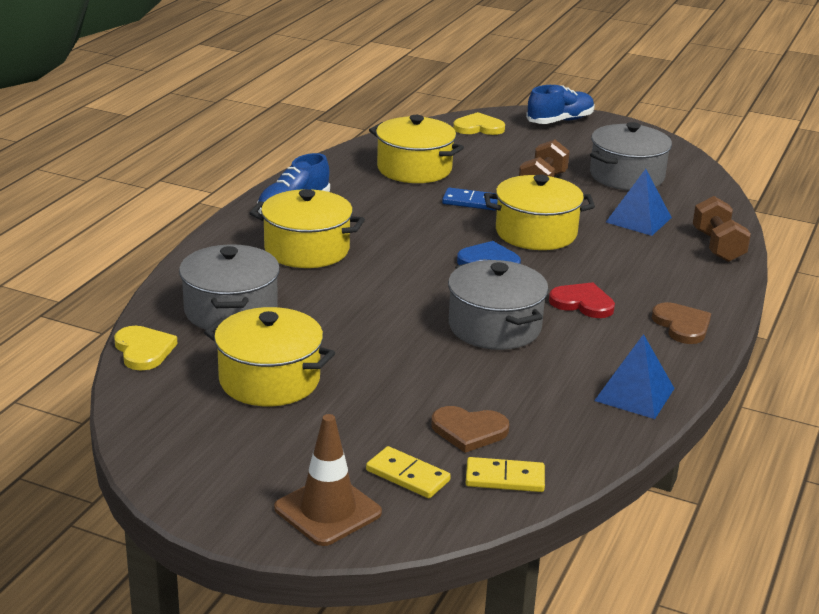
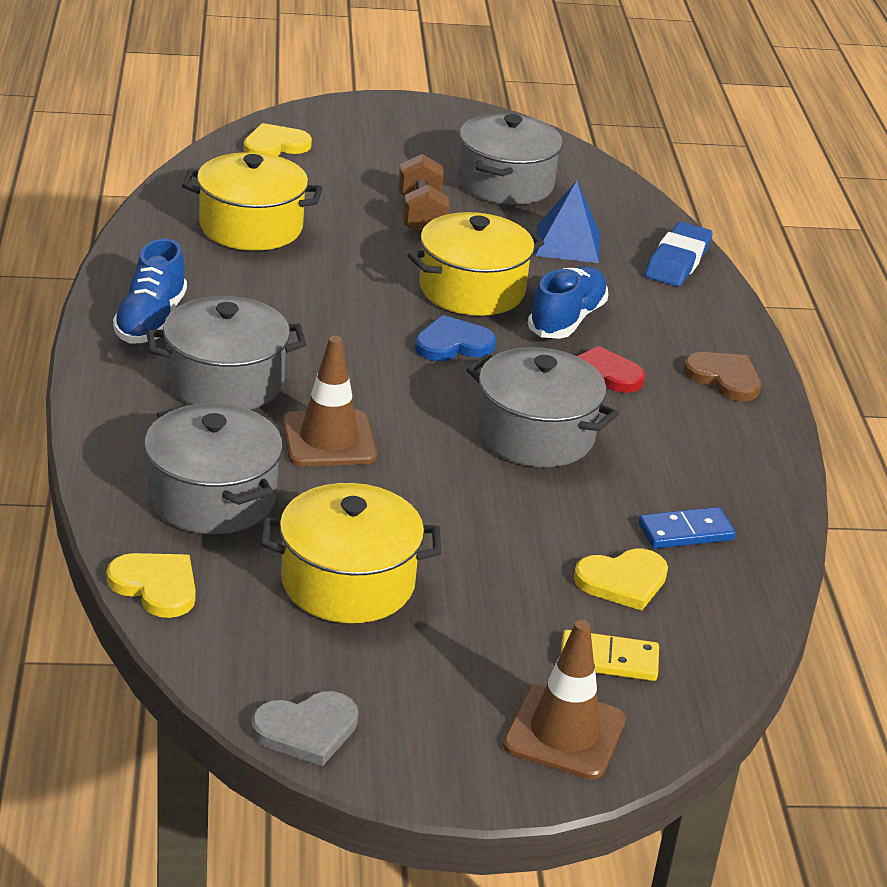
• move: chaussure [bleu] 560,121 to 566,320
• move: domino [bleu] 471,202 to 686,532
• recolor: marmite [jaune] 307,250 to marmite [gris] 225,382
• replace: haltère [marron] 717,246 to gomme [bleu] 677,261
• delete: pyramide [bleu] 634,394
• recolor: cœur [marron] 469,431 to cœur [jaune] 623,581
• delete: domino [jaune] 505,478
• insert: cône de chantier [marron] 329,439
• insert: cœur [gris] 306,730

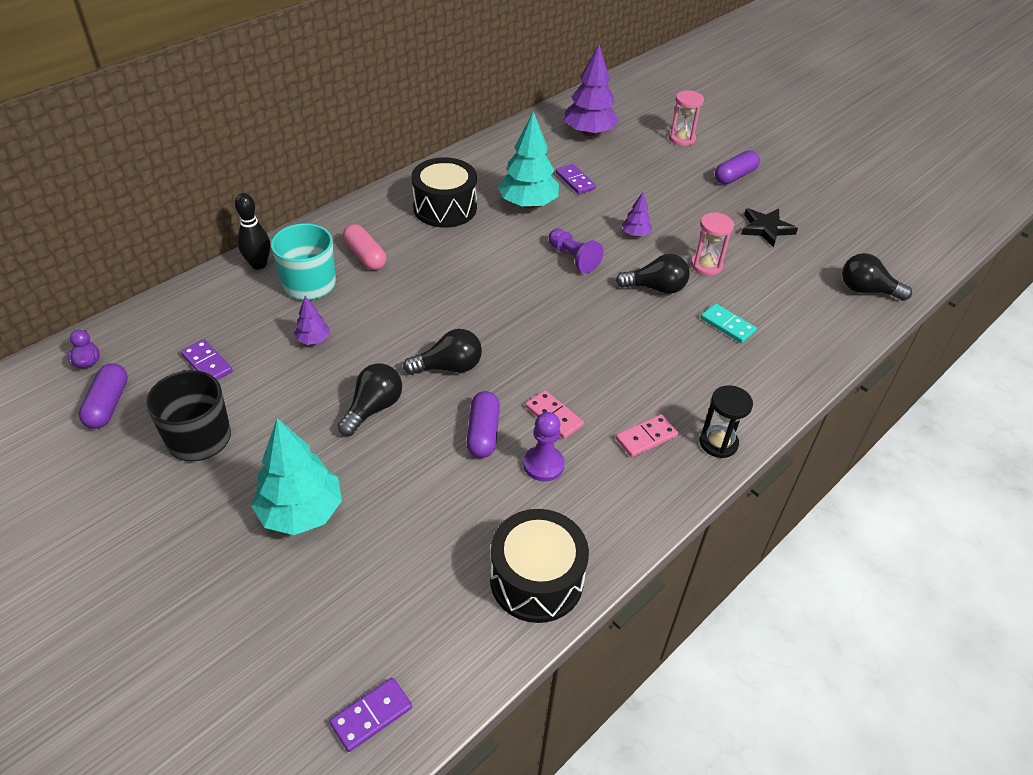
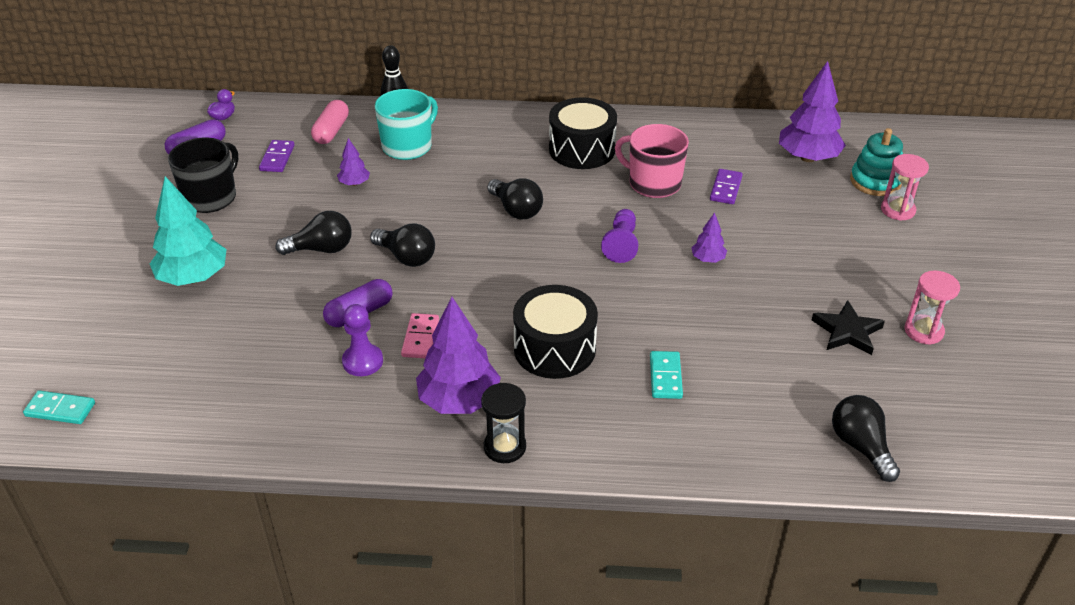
• replace: arbre [turquoise] 528,204 to tasse [rose] 653,183
• delete: gélule [violet] 735,176
• move: sablier [rose] 706,265 to 923,331
• move: gélule [rose] 365,256 to 331,131
• move: ampoule [noir] 655,288 to 516,210
• replace: domino [rose] 646,437 to arbre [violet] 459,401
• move: tambour [noir] 536,579 to 554,348
• recolor: domino [violet] 371,716 to domino [turquoise] 60,410
• insert: jouet à empiler [turquoise] 875,181

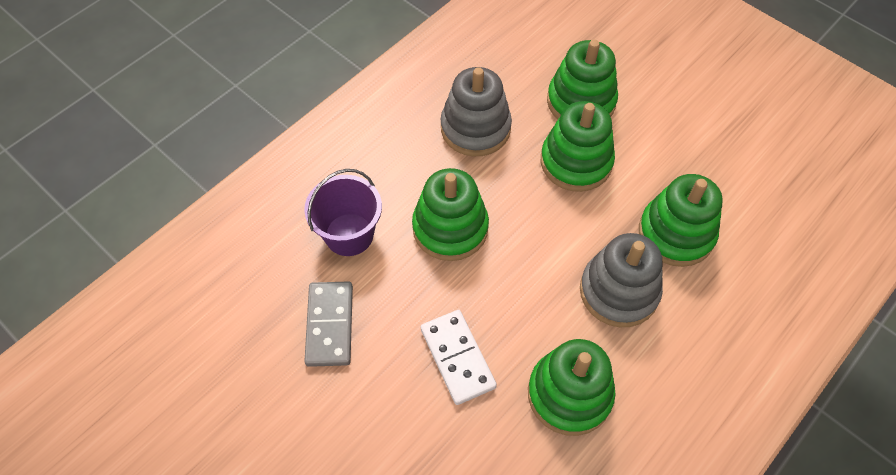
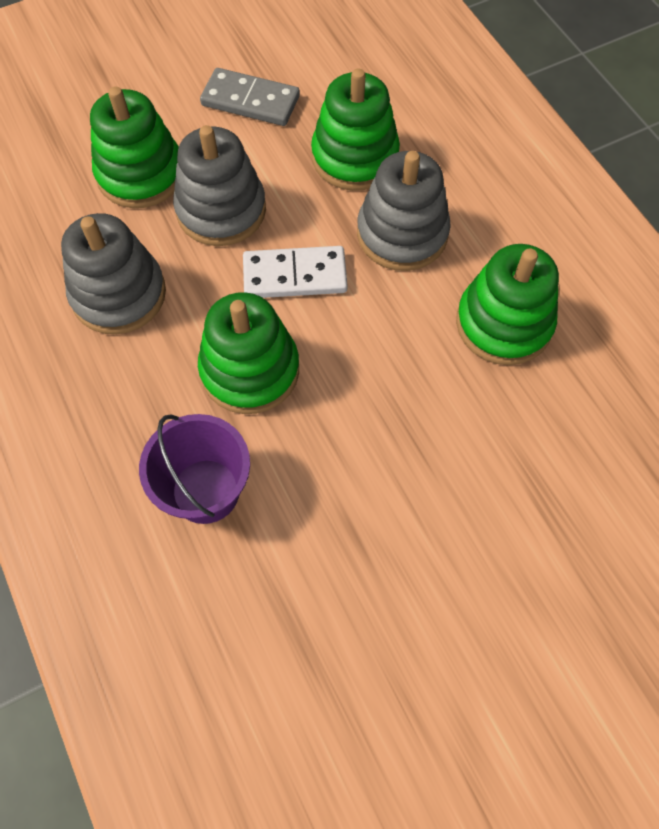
• recolor: jouet à empiler [vert] 576,162 to jouet à empiler [gris] 221,210
• move: domino [gris] 330,325 to 250,101
• move: domino [blanc] 457,358 to 295,275

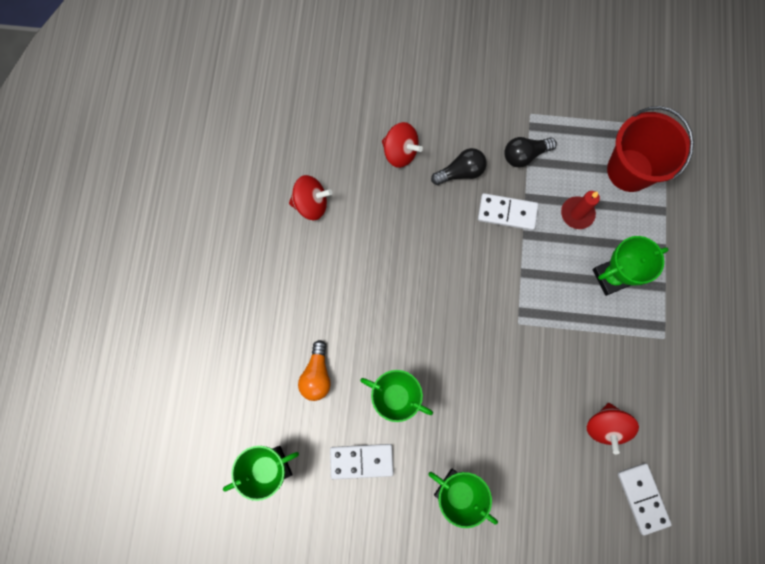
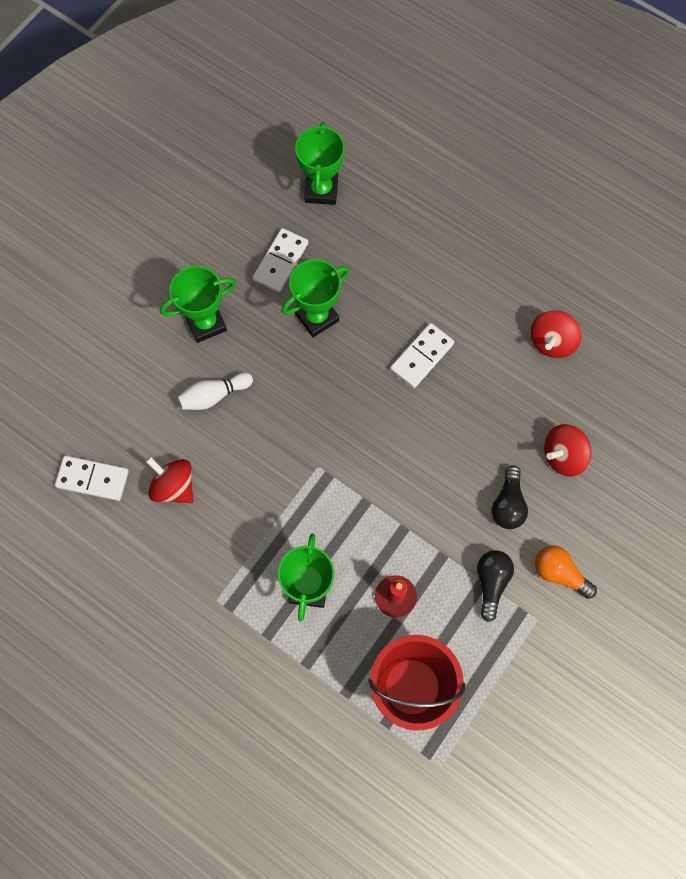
• move: domino [blanc] 507,213 to 421,356
• move: ampoule [orange] 317,375 to 559,573
• insert: quille [blanc] 214,396

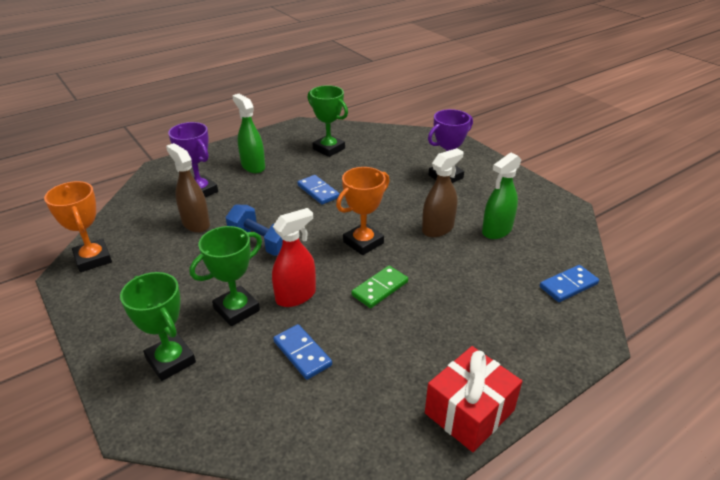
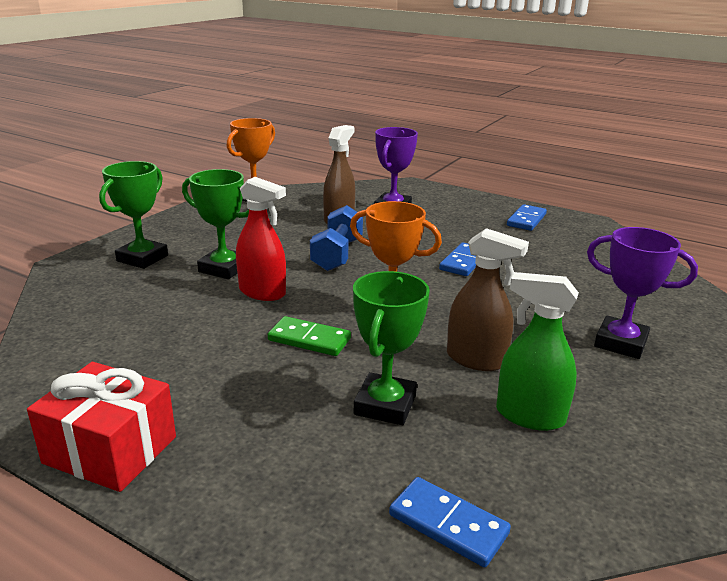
• move: trophée [vert] 328,149 to 385,405
• delete: vaporisateur [vert] 253,166
• move: domino [bleu] 302,353 to 526,220

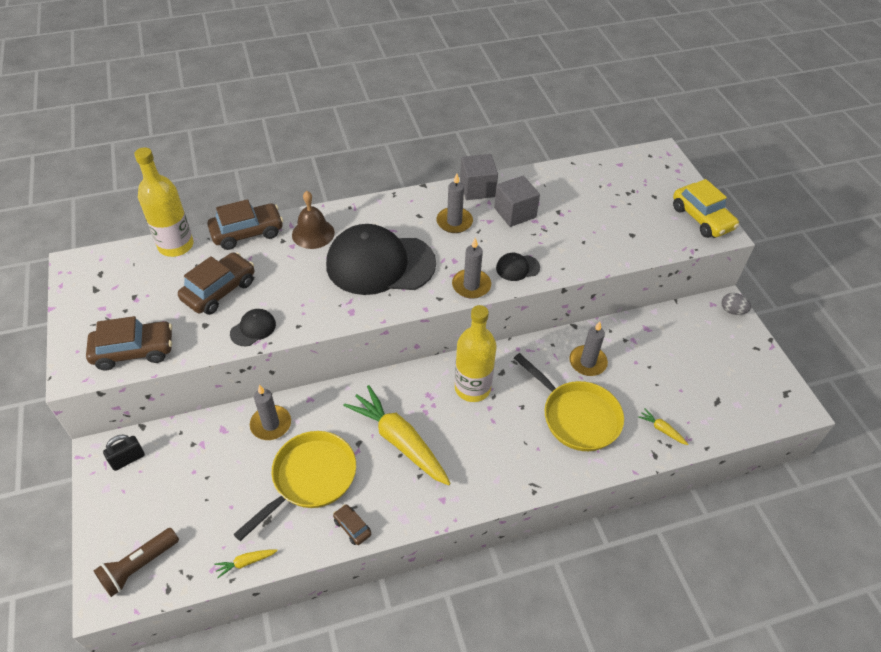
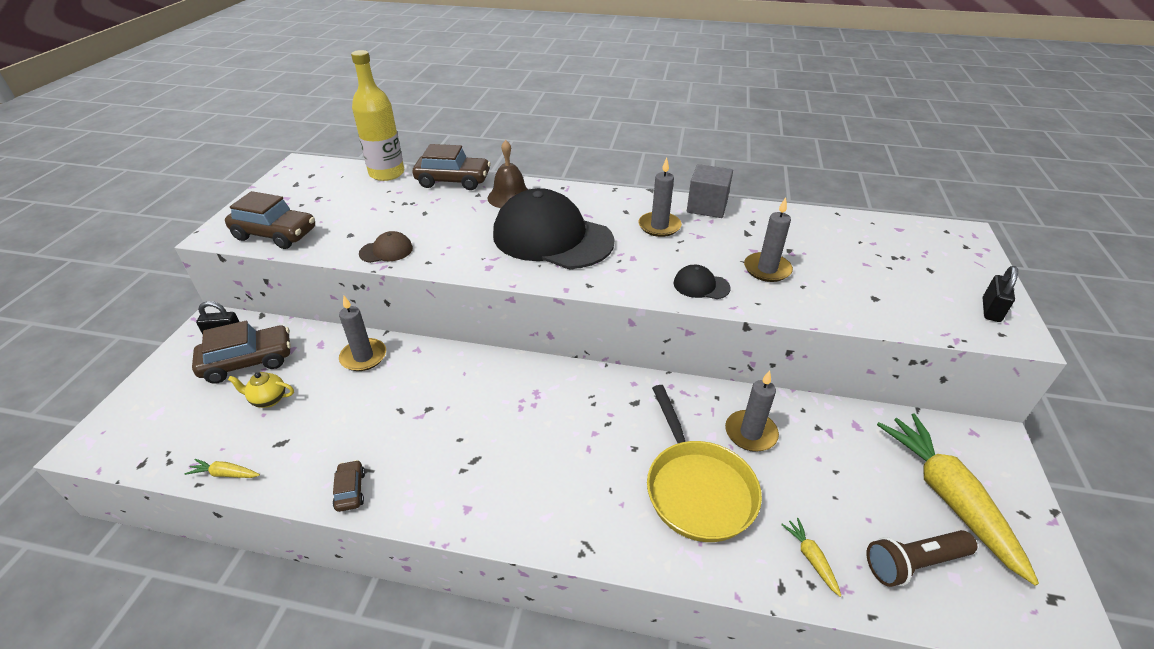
• delete: cube [gris] 515,213
• replace: voiture [jaune] 702,218 to cadenas [noir] 991,310
• move: bougie [gris] 471,285 to 767,269
• move: voiture [marron] 219,290 to 248,362
• delete: œuf [gris] 732,311
• delete: bouteille [jaune] 472,388
• recolor: casquette [noir] 253,329 to casquette [marron] 386,251
• move: carotte [jaune] 399,441 to 947,497
• delete: poêle [jaune] 310,478
• move: lampe de poche [marron] 139,566 to 914,563
• insert: théière [jaune] 268,399

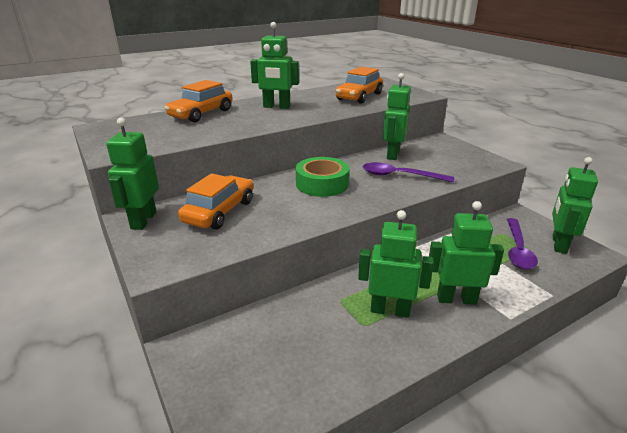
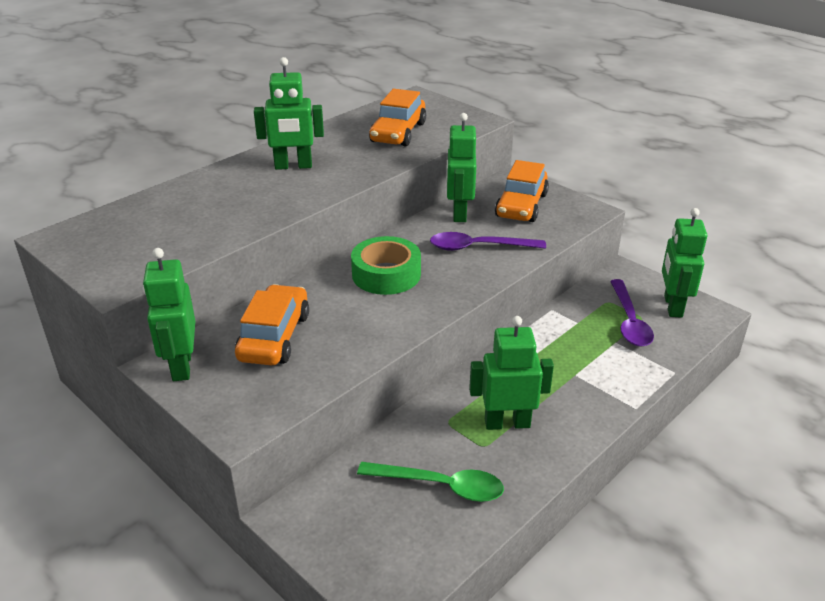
• move: voiture [orange] 201,114 to 521,205
• delete: robot [vert] 456,299
• insert: cuillère [vert] 440,486

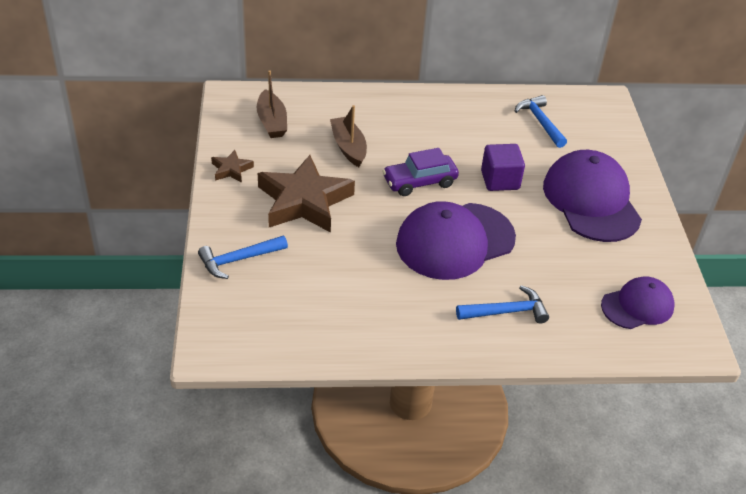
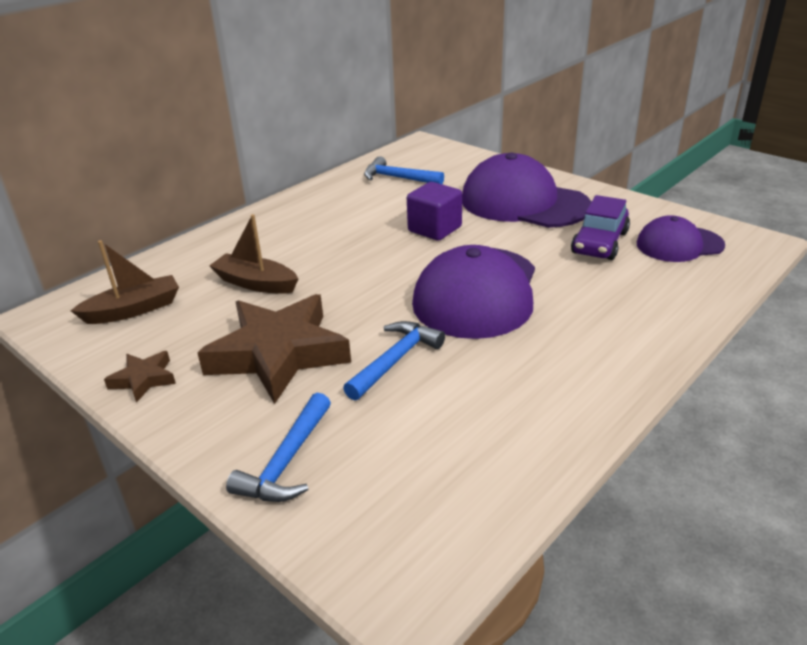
• rotate: bateau [marron] 272,122 = 133,310 60 degrees counterclockwise
• move: voiture [violet] 419,182 to 599,243
• rotate: casquette [violet] 637,306 = 679,244 120 degrees counterclockwise
• move: marteau [bleu] 506,311 to 395,360

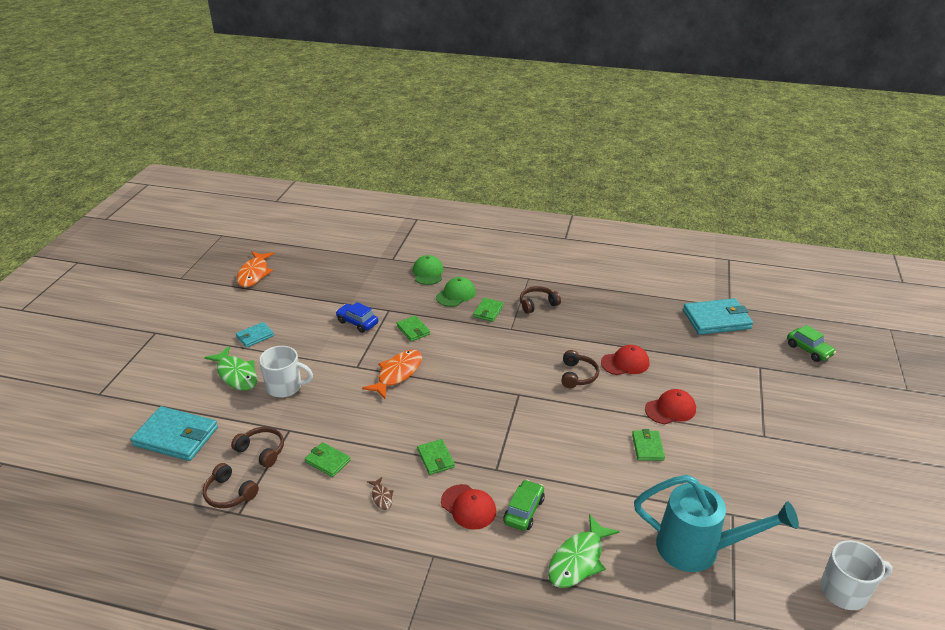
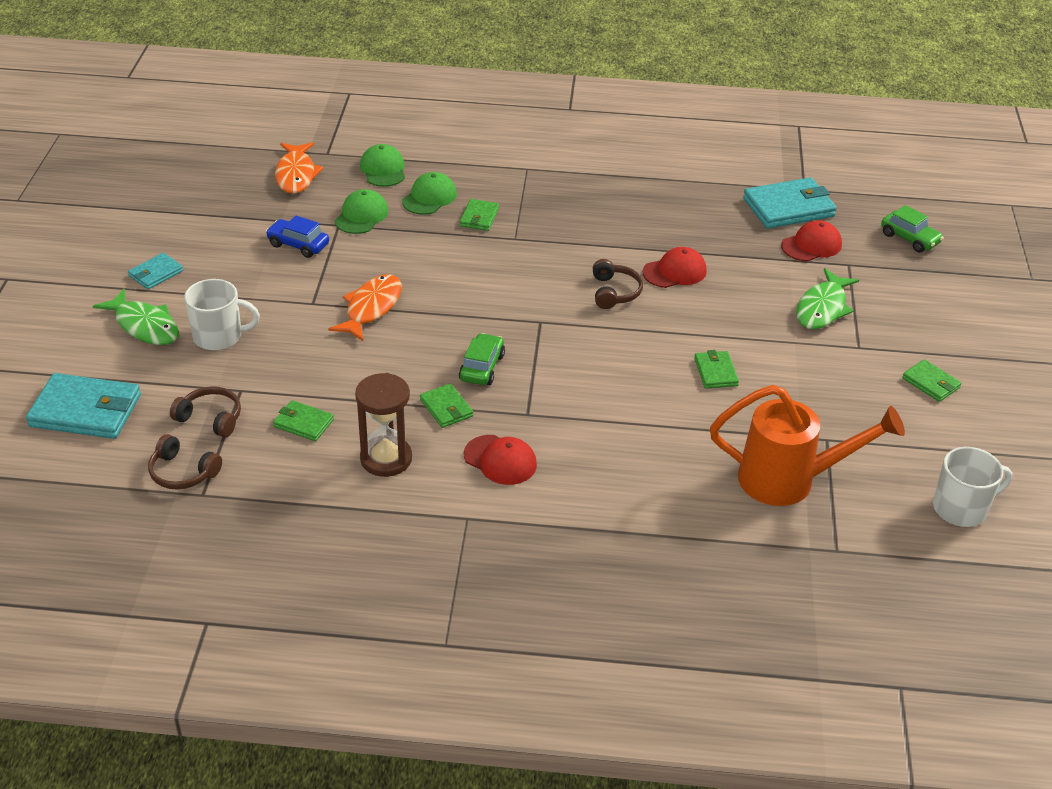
• move: poisson [orange] 254,274 to 296,175
• delete: casque audio [marron] 537,304
• move: portefeuille [vert] 413,330 to 931,383
• move: casquette [rouge] 670,409 to 811,245
• recolor: arrosoir [turquoise] 699,549 to arrosoir [orange] 790,481
• replace: poisson [marron] 381,497 to sablier [marron] 386,459
• move: voiture [vert] 524,511 to 482,367
• move: poisson [vert] 578,560 to 822,308
• insert: casquette [vert] 361,216

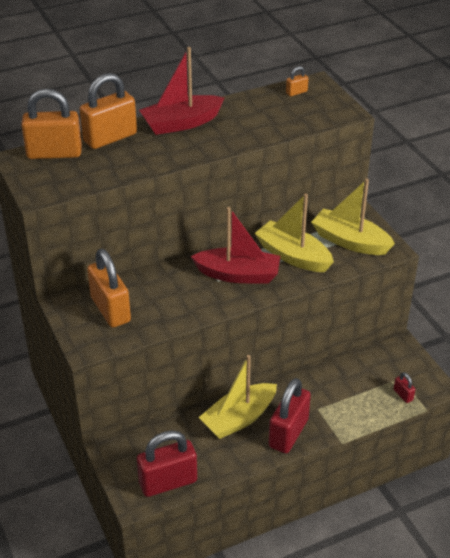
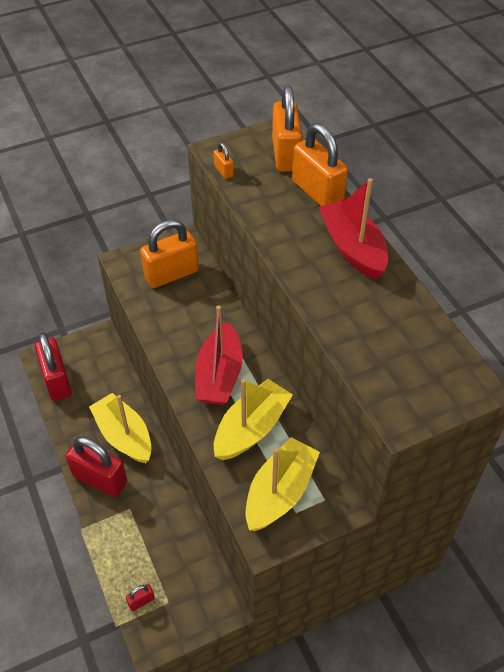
• move: cadenas [orange] 296,92 to 224,171

